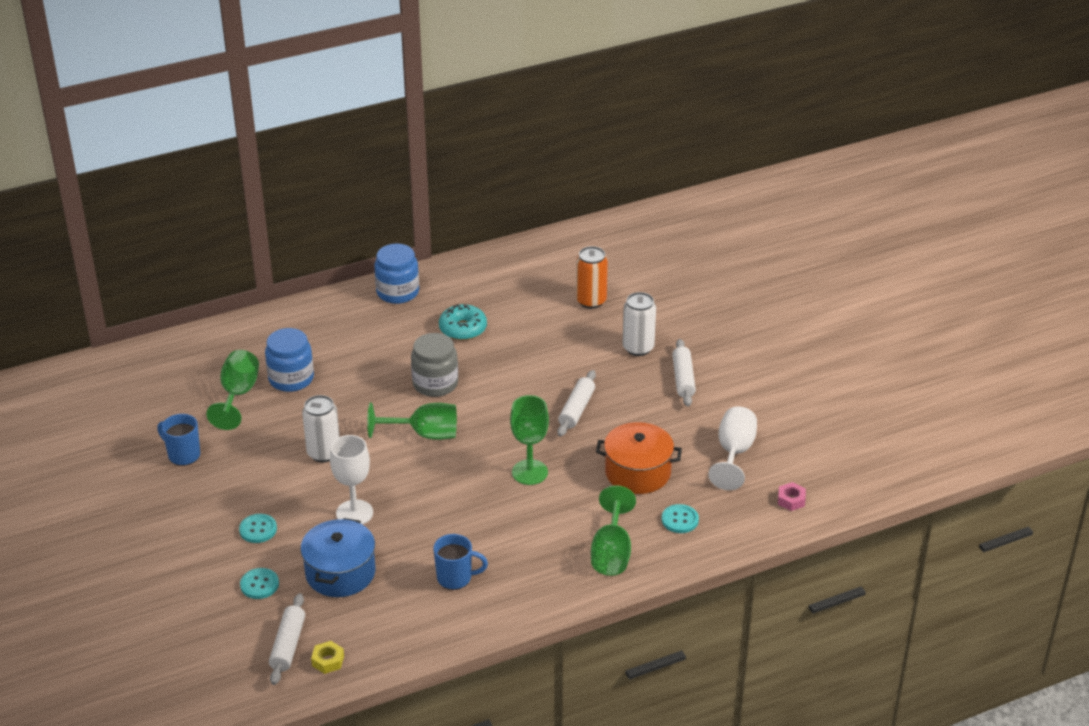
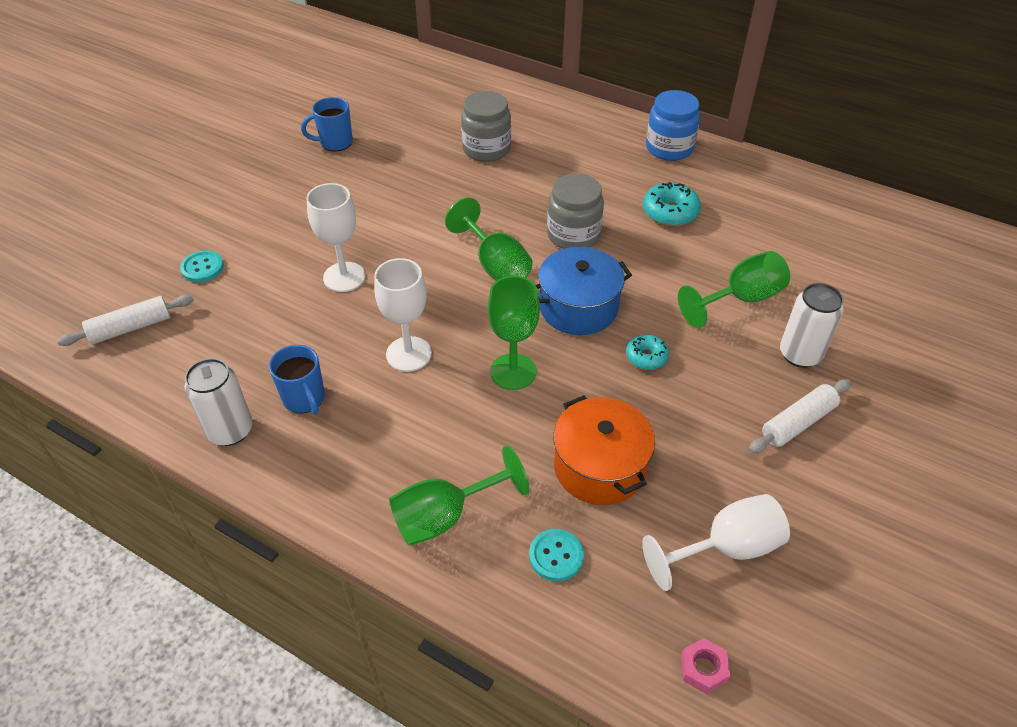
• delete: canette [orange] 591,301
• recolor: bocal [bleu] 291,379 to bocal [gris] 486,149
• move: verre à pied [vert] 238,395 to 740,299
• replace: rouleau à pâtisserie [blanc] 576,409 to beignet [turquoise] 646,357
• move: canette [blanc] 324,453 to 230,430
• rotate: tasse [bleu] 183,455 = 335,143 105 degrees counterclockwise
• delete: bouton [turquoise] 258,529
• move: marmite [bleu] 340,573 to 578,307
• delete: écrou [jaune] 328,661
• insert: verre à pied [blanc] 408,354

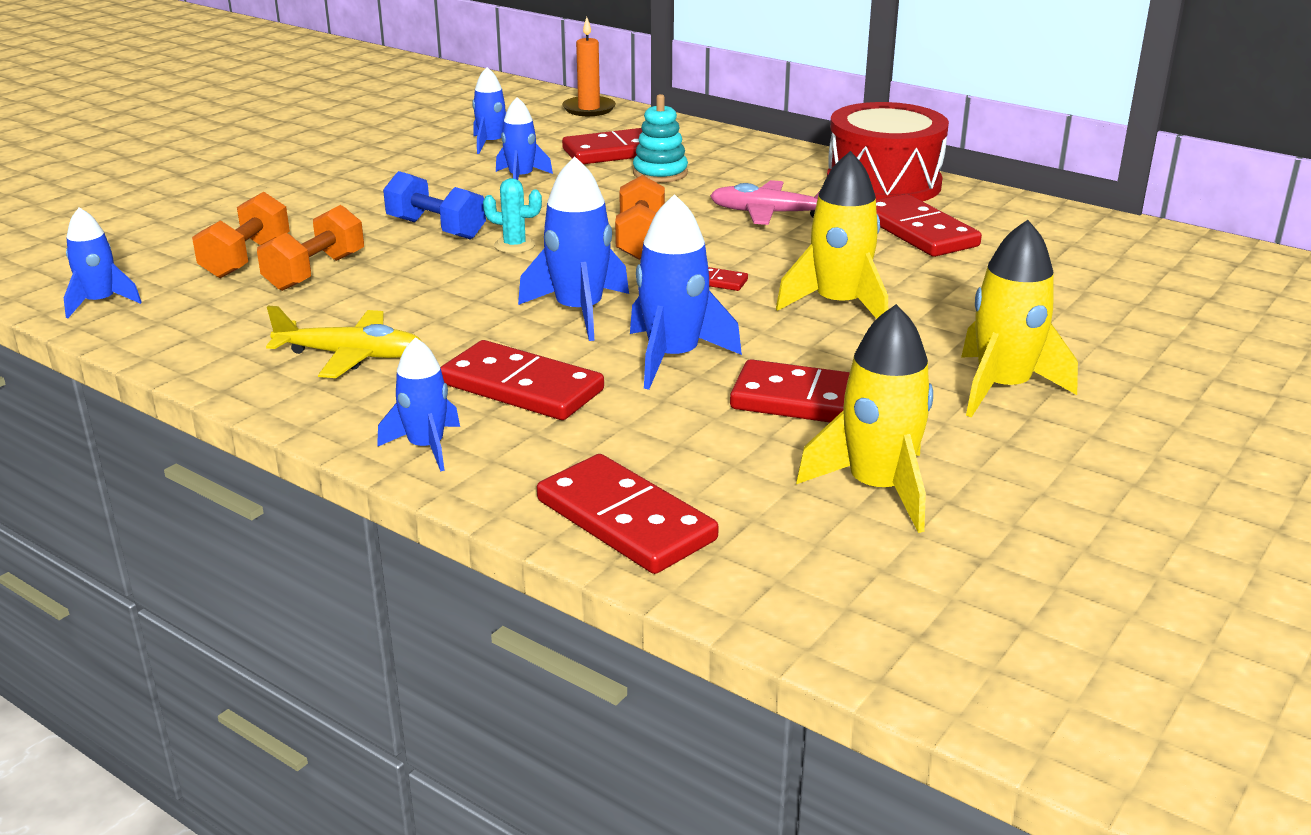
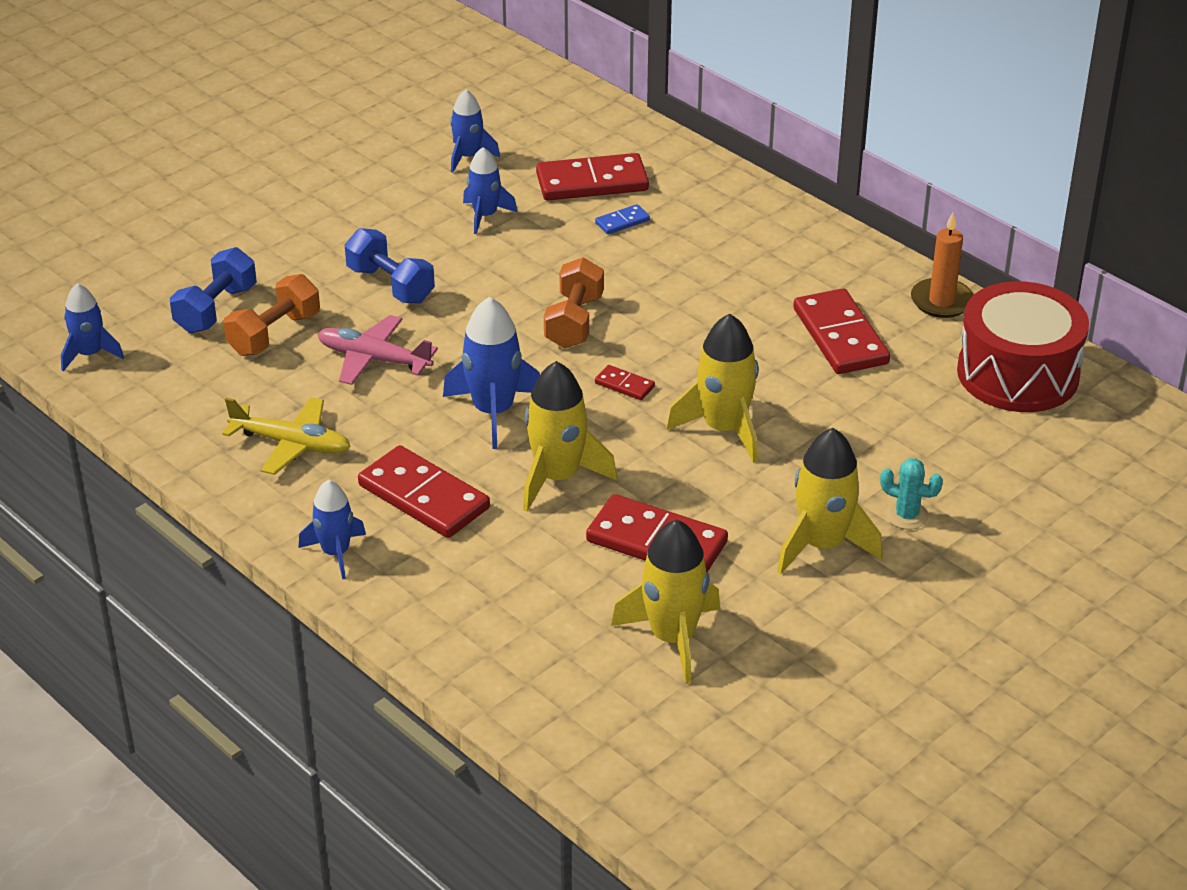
• move: bougie [orange] 589,109 to 941,301
• replace: jouet à empiler [turquoise] 660,173 to domino [bleu] 622,222
• move: tambour [rouge] 883,184 to 1017,373
• move: cactus [turquoise] 514,245 to 906,515
• move: avion [rose] 771,213 to 374,359
• recolor: haltère [orange] 246,259 to haltère [bleu] 216,309
• recolor: fusée [bleu] 673,357 to fusée [jaune] 557,477
• delete: domino [rouge] 625,520

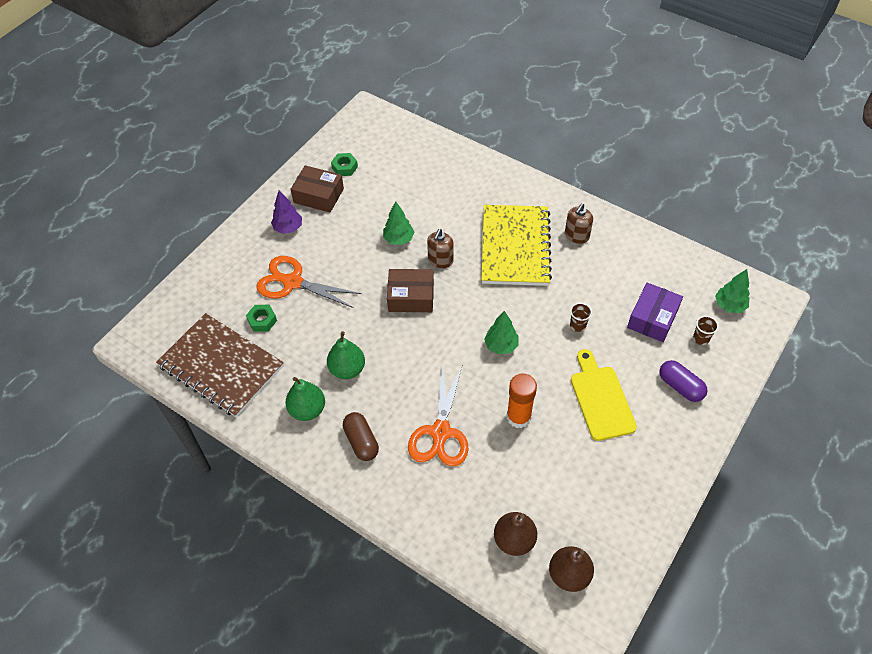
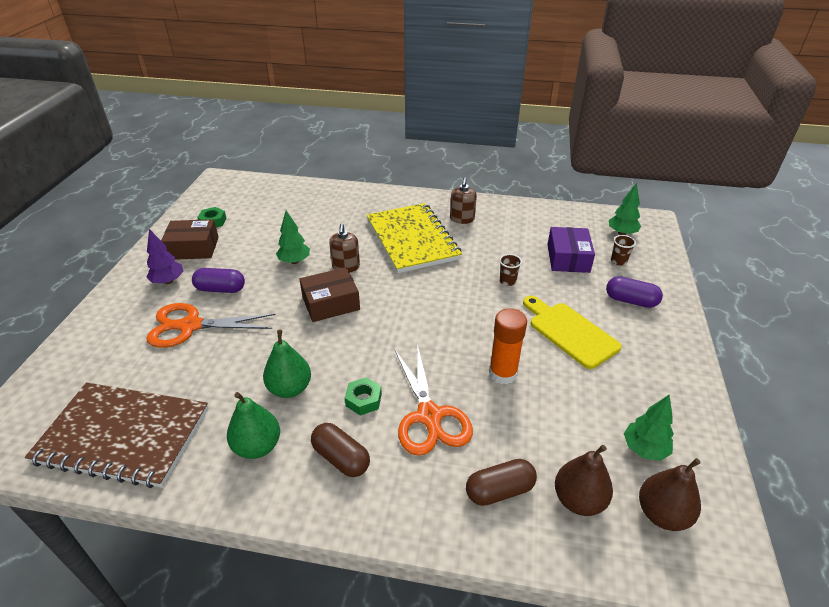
• move: écrou [vert] 262,320 to 363,400
• move: arbre [vert] 501,346 to 644,449
• insert: gélule [violet] 221,289
• insert: gélule [marron] 499,490

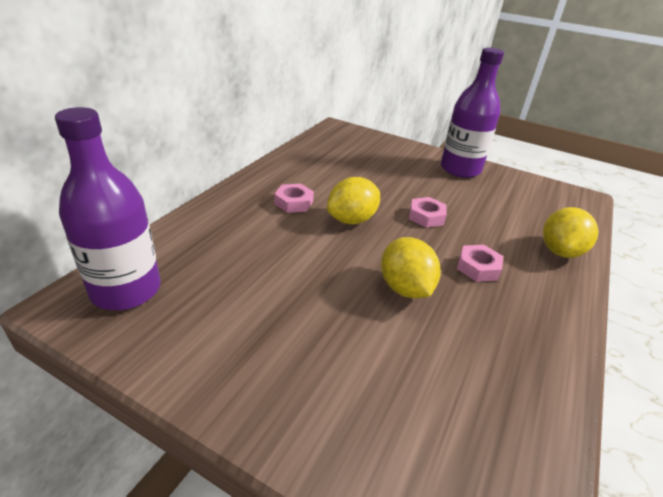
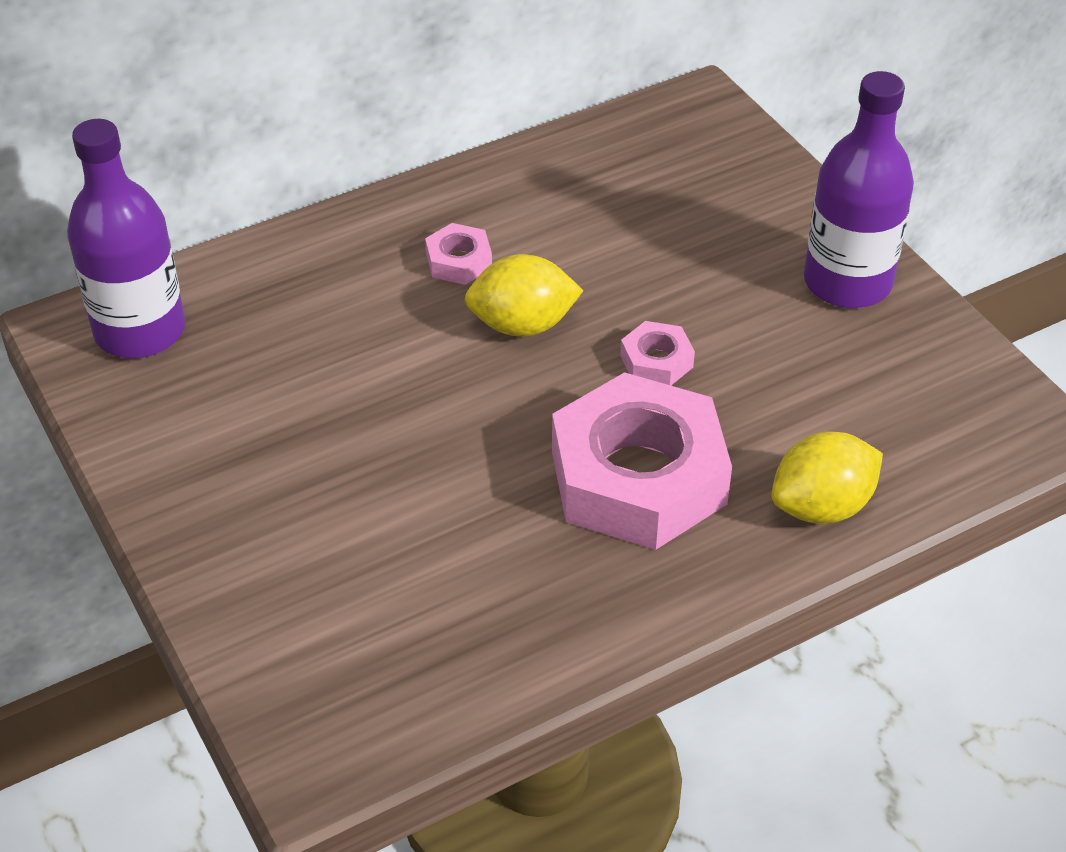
• delete: citron [jaune] 405,288
• resize: écrou [rose] 478,267 = 638,477 x2.36

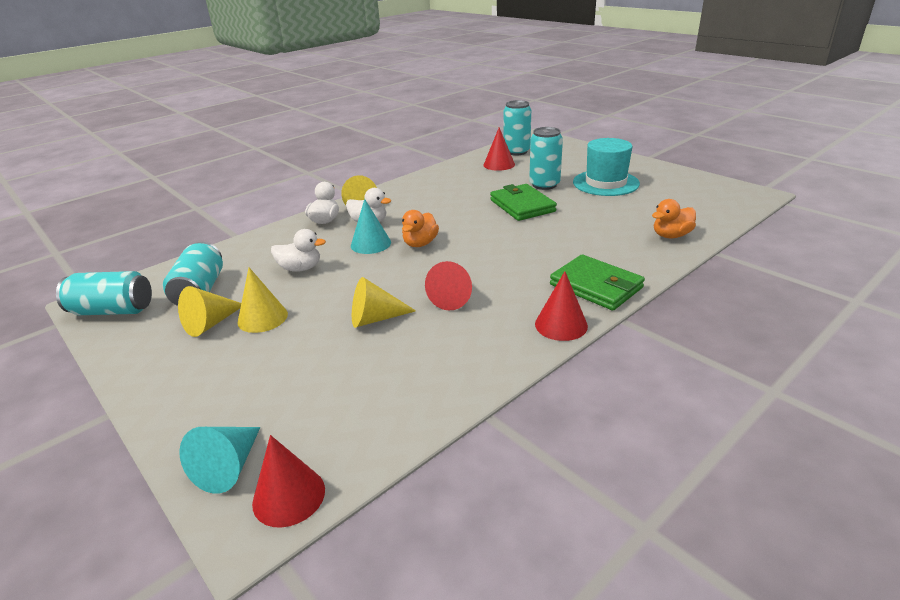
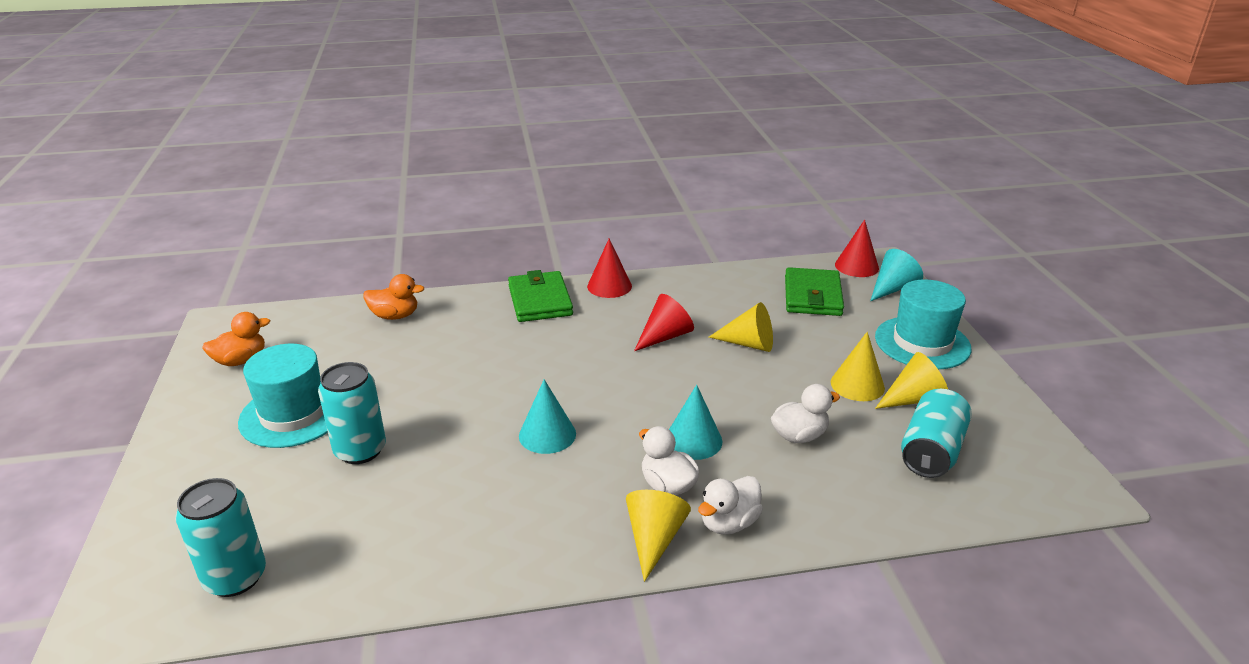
• delete: cône [rouge] 499,164
• move: portefeuille [vert] 522,206 to 812,296
• move: canard [orange] 420,243 to 241,360
• rotate: canard [blanc] 300,268 = 799,436 120 degrees clockwise
• delete: canette [turquoise] 113,310
• insert: chapeau [turquoise] 922,343
• insert: cône [turquoise] 547,434

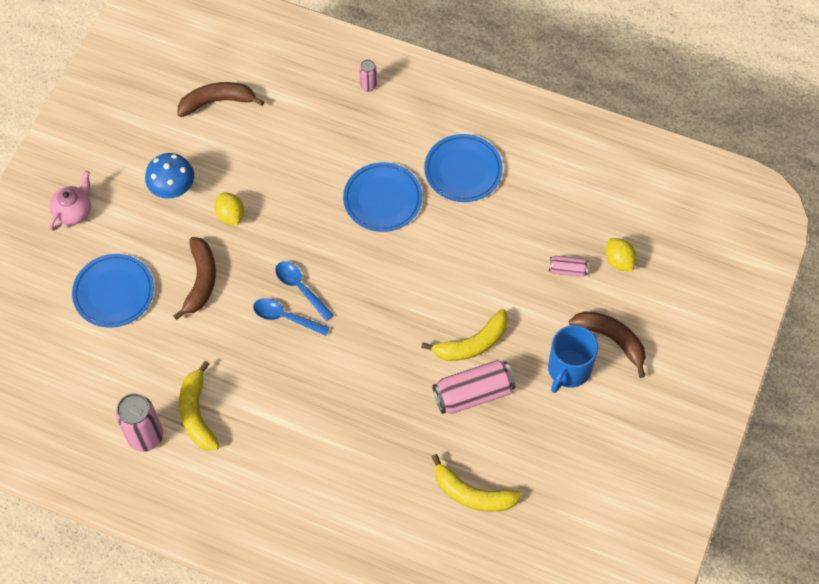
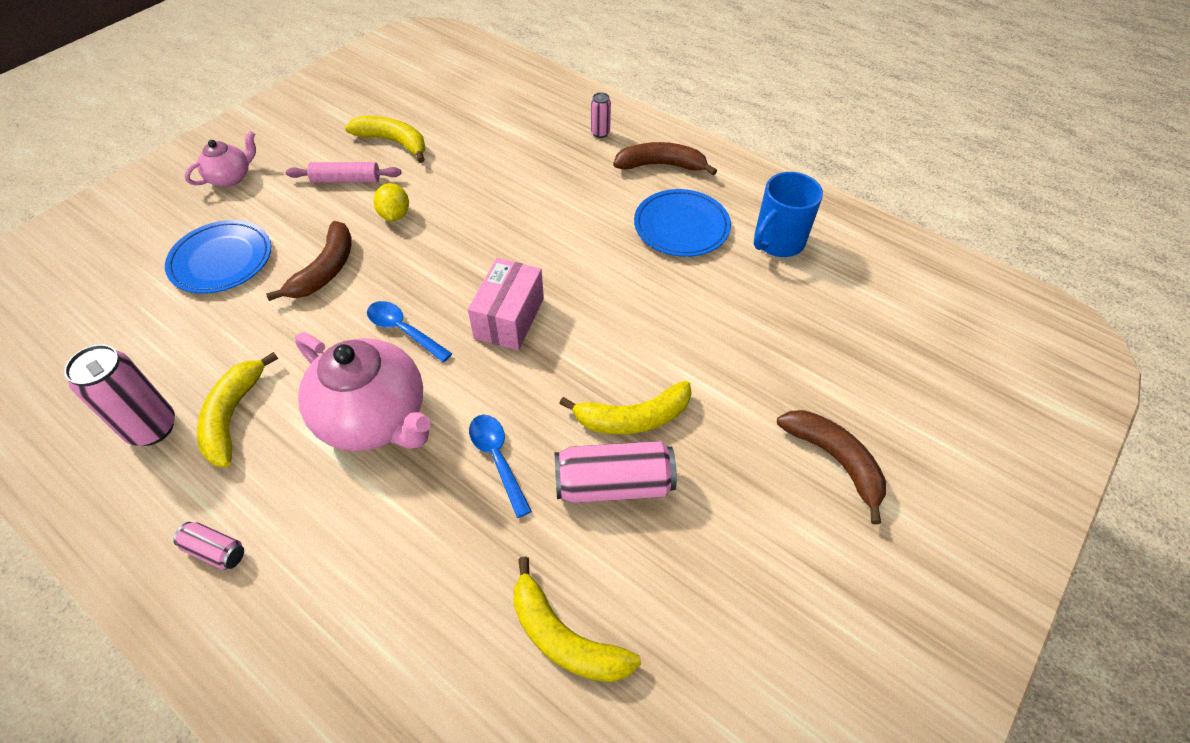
• move: banane [marron] 217,102 to 661,165
• replace: champignon [bleu] 173,190 to rouleau à pâtisserie [rose] 346,180
• delete: assiette [bleu] 382,199
• delete: citron [jaune] 619,261
• move: canette [rose] 567,270 to 215,551
• move: cuillère [bleu] 300,288 to 497,459
• move: tasse [bleu] 568,370 to 777,242
• insert: banane [jaune] 393,142
• insert: boîte [rose] 509,318
• insert: théière [rose] 374,418

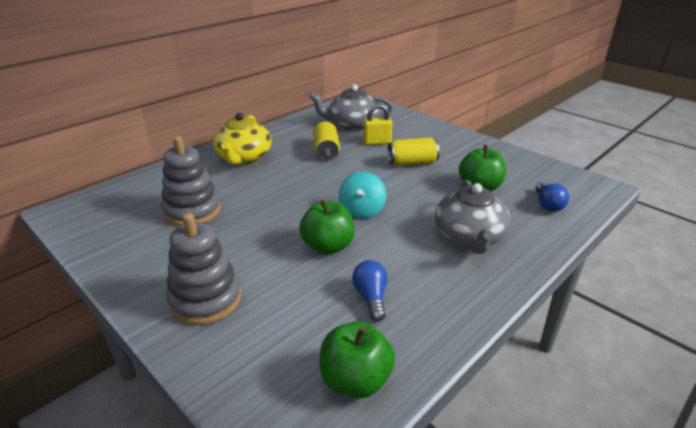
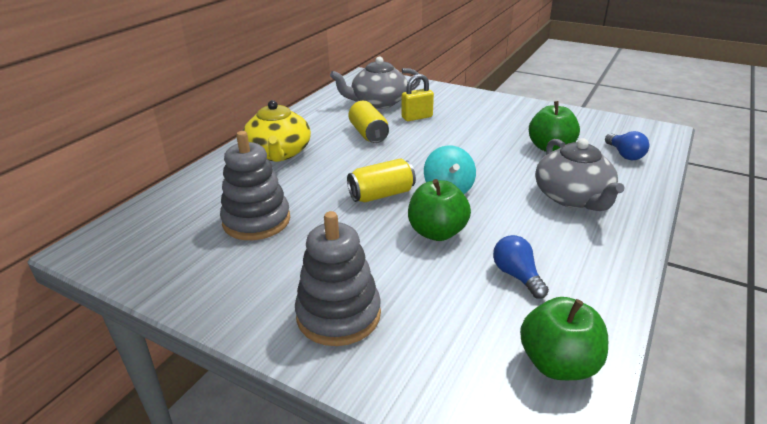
• move: canette [jaune] 412,163 to 381,195

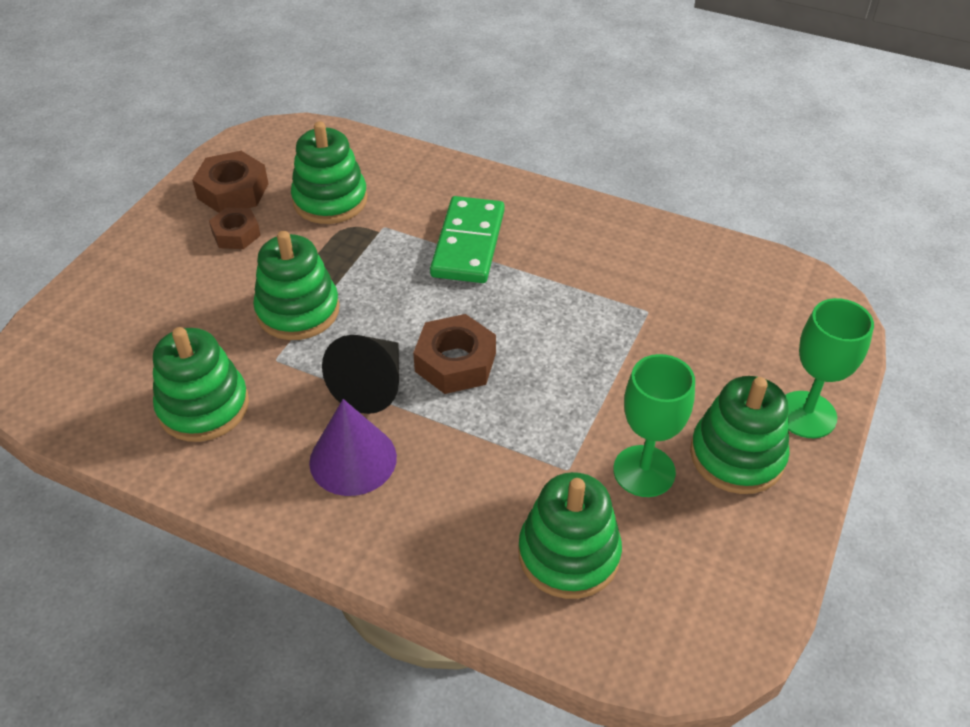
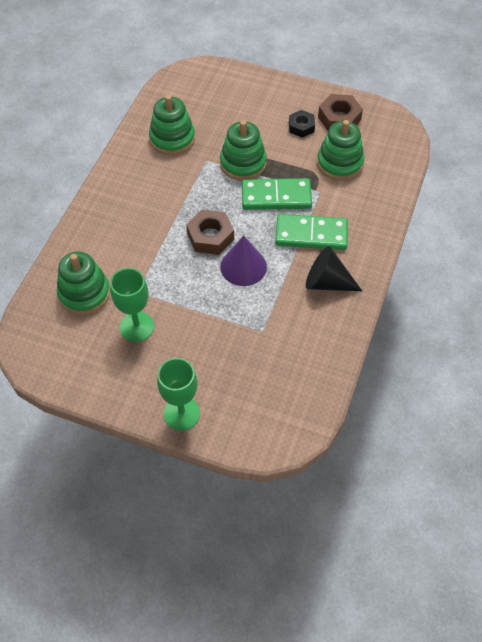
• recolor: écrou [marron] 236,234 to écrou [noir] 301,127
• move: cône [noir] 371,385 to 327,282
• delete: jouet à empiler [vert] 737,456
• move: cône [violet] 353,459 to 243,266
• insert: domino [vert] 276,196

